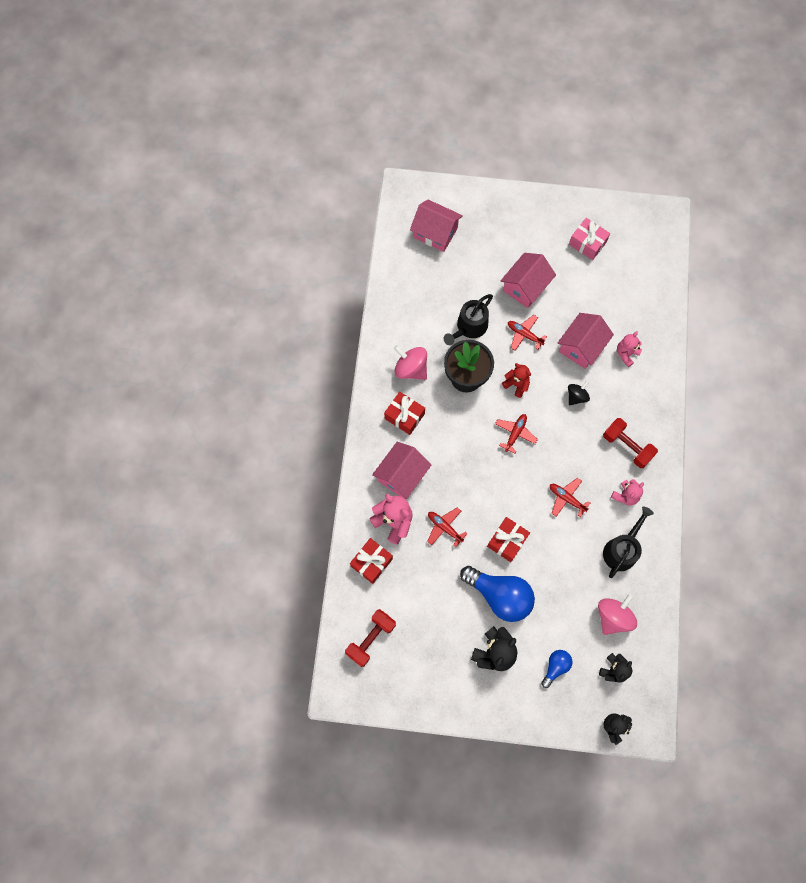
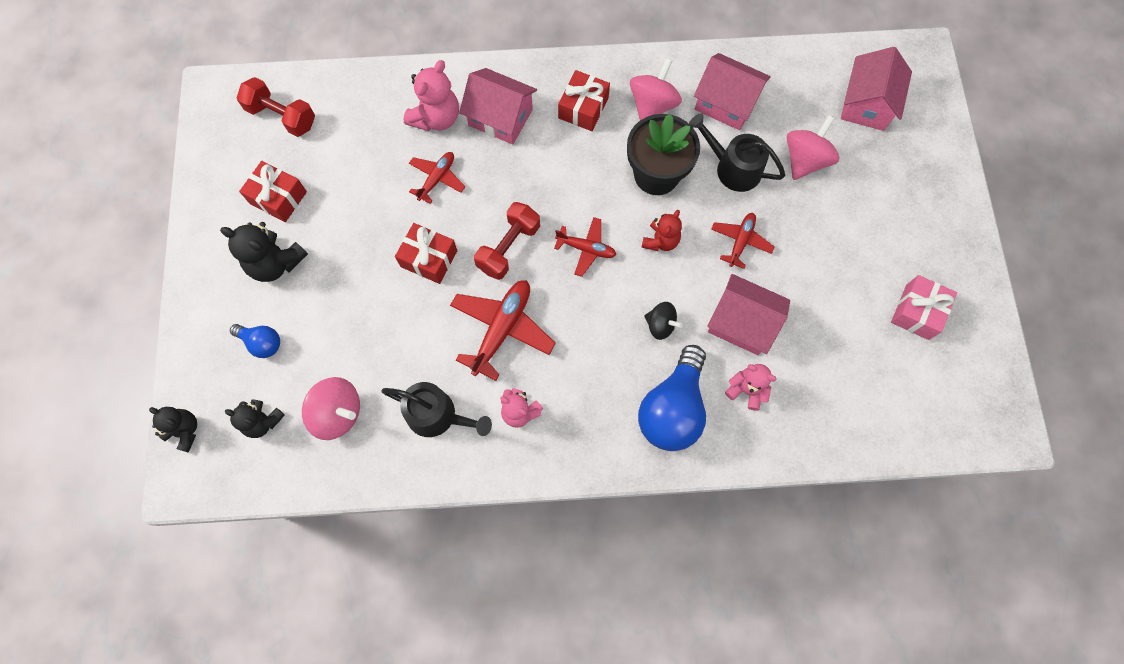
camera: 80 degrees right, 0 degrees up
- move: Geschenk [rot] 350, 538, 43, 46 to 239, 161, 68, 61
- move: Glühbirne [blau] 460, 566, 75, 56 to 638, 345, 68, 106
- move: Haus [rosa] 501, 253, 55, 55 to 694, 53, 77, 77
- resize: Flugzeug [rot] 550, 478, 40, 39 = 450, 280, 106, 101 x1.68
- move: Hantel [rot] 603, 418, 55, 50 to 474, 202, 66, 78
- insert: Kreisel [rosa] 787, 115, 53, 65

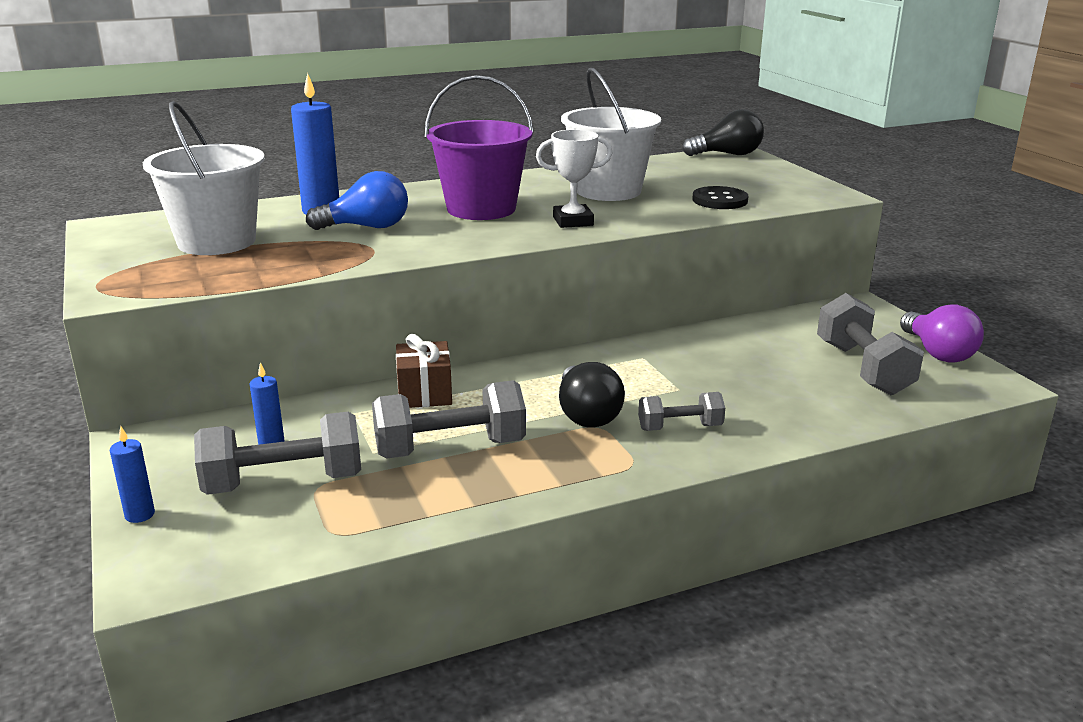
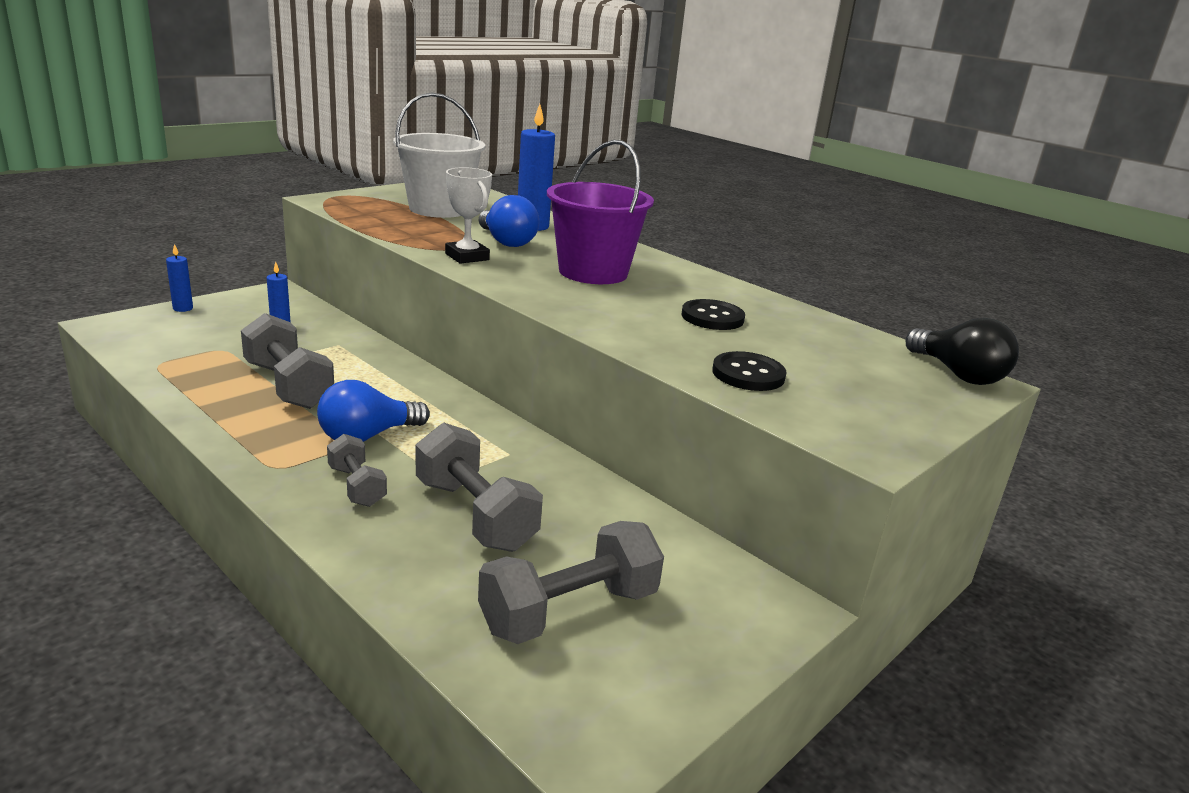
camera: 65 degrees right, 0 degrees up
- move: Hantel [grau] 194, 412, 167, 83 to 416, 422, 127, 130
- delete: Geschenk [braun] 396, 334, 56, 74
- move: Pokal [weiß] 536, 129, 76, 99 to 445, 167, 47, 97
- recolor: Glühbirne [schwarz] 559, 362, 66, 65 to Glühbirne [blau] 317, 380, 113, 62
- replace: Eimer [weiß] 561, 68, 100, 133 to Knopf [schwarz] 681, 299, 64, 31
- delete: Glühbirne [lila] 900, 304, 84, 59

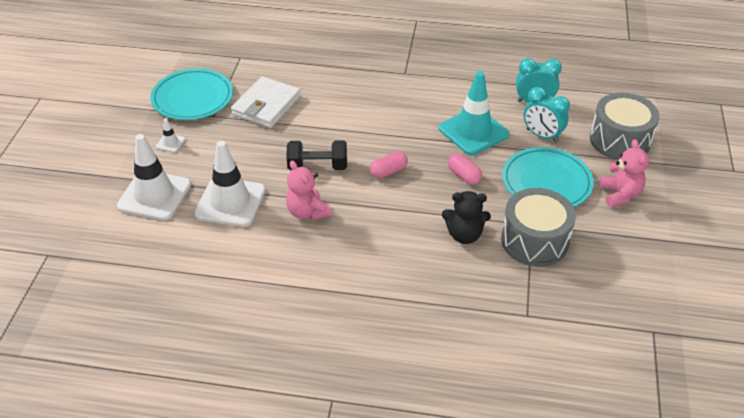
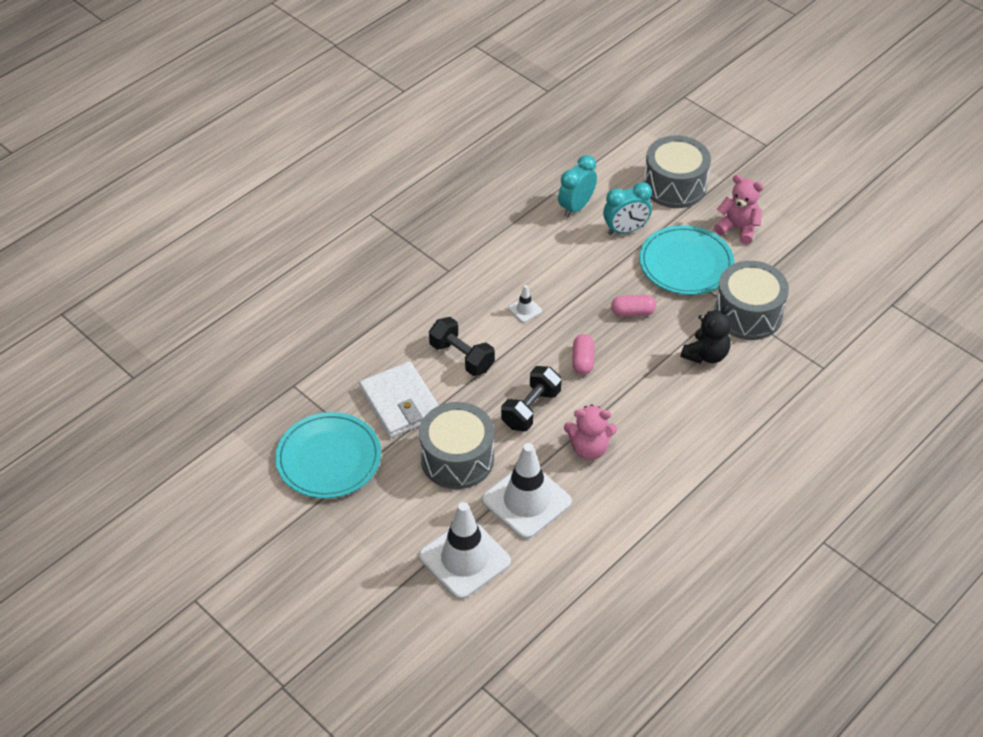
camera: 55 degrees left, 5 degrees up
- move: Leitkegel [weiß] 156, 118, 29, 34 to 508, 285, 34, 38
- delete: Leitkegel [türkis] 439, 71, 70, 84
- insert: Trommel [grau] 419, 402, 75, 87
- insert: Hantel [schwarz] 429, 317, 66, 59

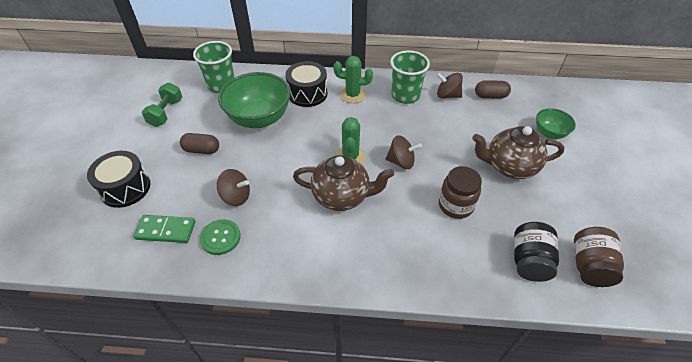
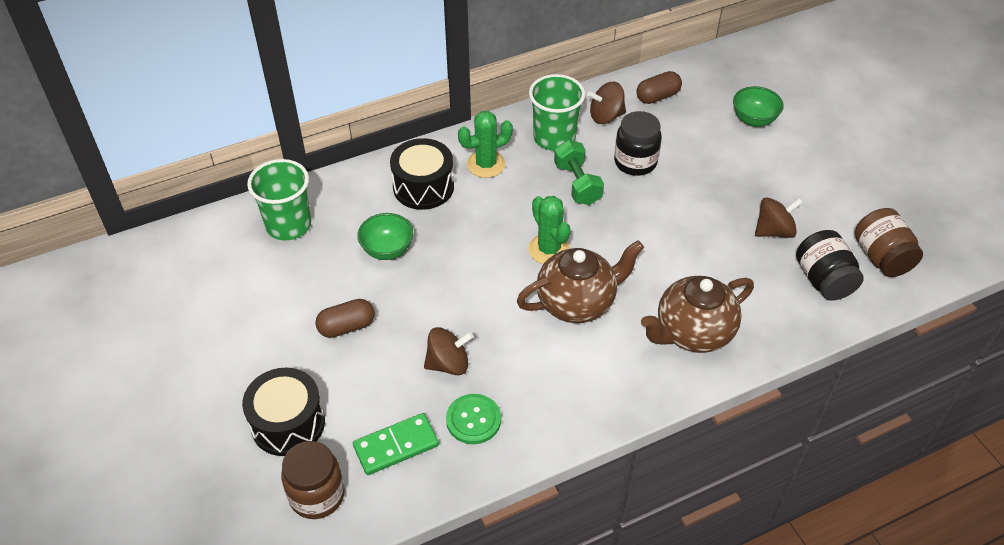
camera: 30 degrees left, 0 degrees up
- move: Hantel [grün] 142, 82, 40, 45 to 554, 140, 50, 65
- resize: Schüssel [grün] 218, 72, 73, 56 = 357, 213, 56, 47 x0.52
- move: Kreisel [braun] 386, 135, 36, 34 to 755, 197, 48, 41
- move: Einmachglas [braun] 439, 166, 43, 53 to 281, 441, 64, 78
- move: Teekanne [braun] 472, 126, 93, 53 to 641, 276, 113, 77
- insert: Einmachglas [schwarz] 614, 111, 48, 65

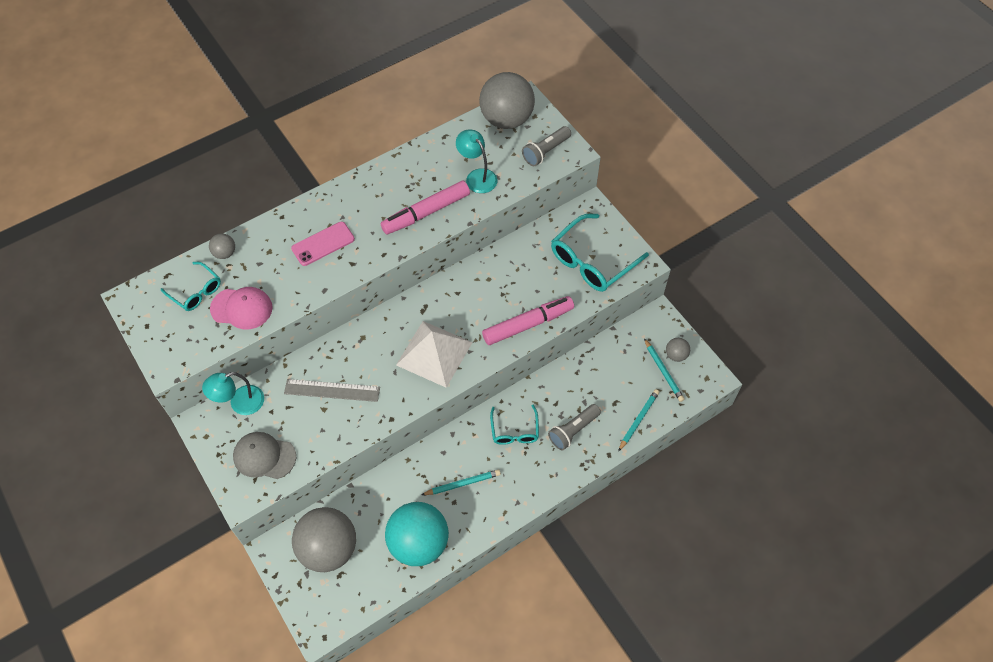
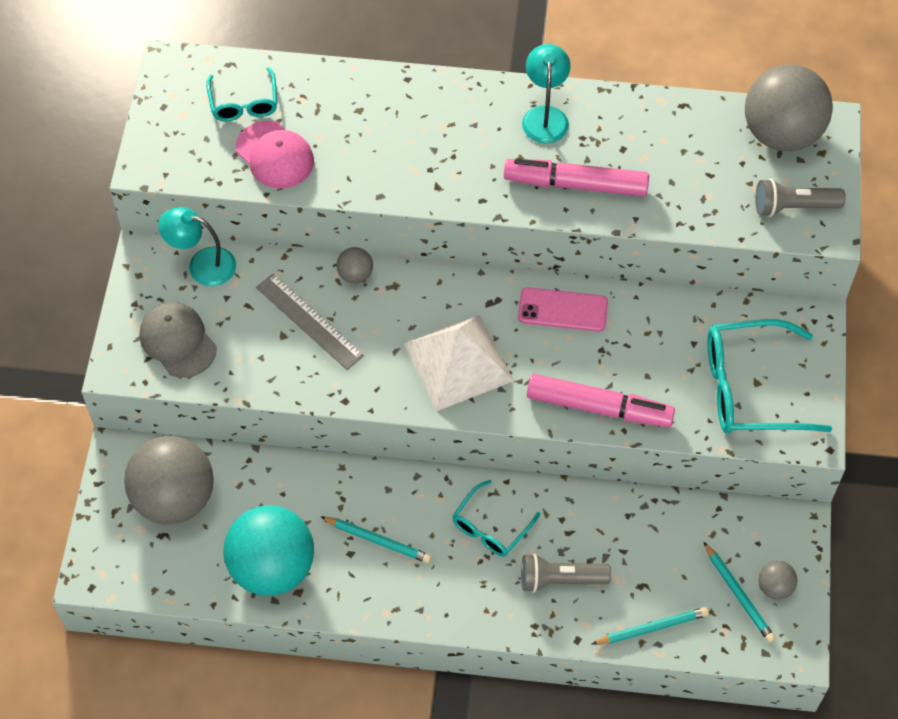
camera: 40 degrees right, 0 degrees up
- move: Ball [grau] 209, 233, 26, 26 to 336, 247, 37, 37
- move: Handy [rosa] 291, 222, 64, 44 to 518, 287, 90, 45
- move: Lampe [türkis] 456, 130, 41, 63 to 522, 44, 49, 99
- rotate: Bleistift [türkis] 644, 338, 40, 64 = 704, 542, 72, 101 45 degrees counterclockwise

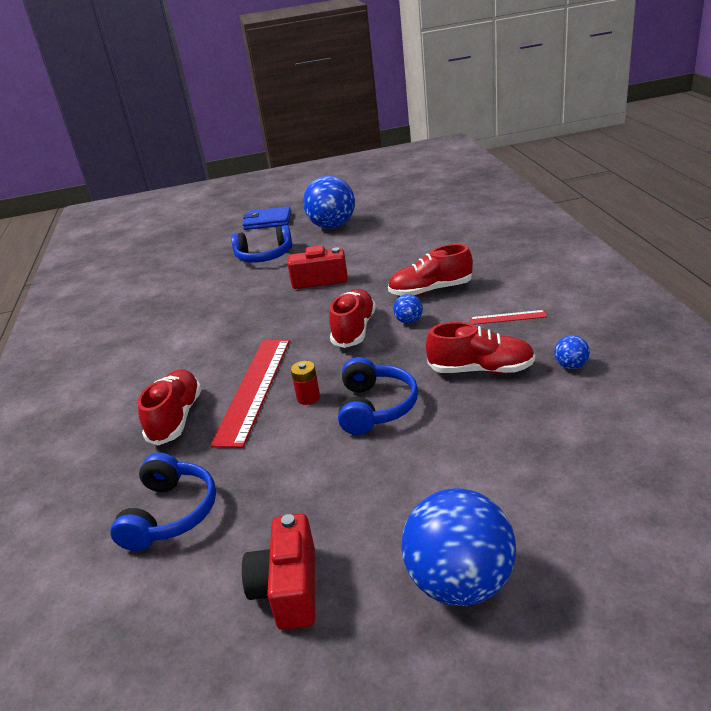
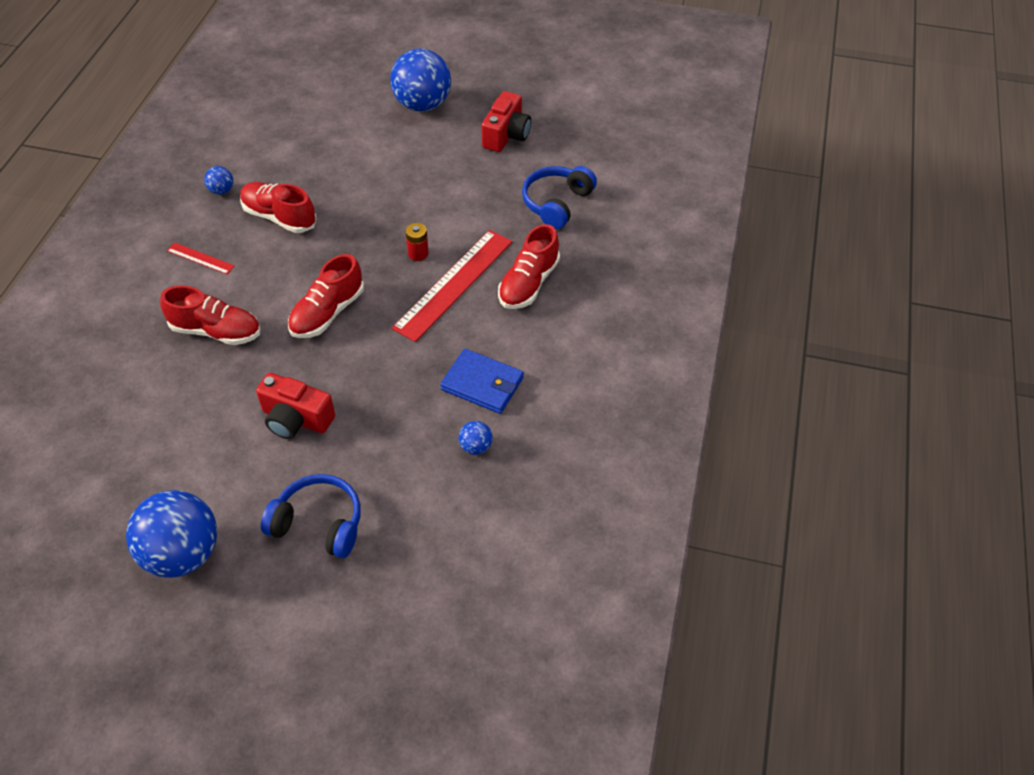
camera: 160 degrees left, 20 degrees up
- move: Geldbörse [blau] 243, 206, 48, 24 to 440, 349, 84, 65
- delete: Kopfhörer [blau] 338, 357, 80, 78
- move: Ball [blau] 393, 294, 30, 30 to 459, 421, 34, 34

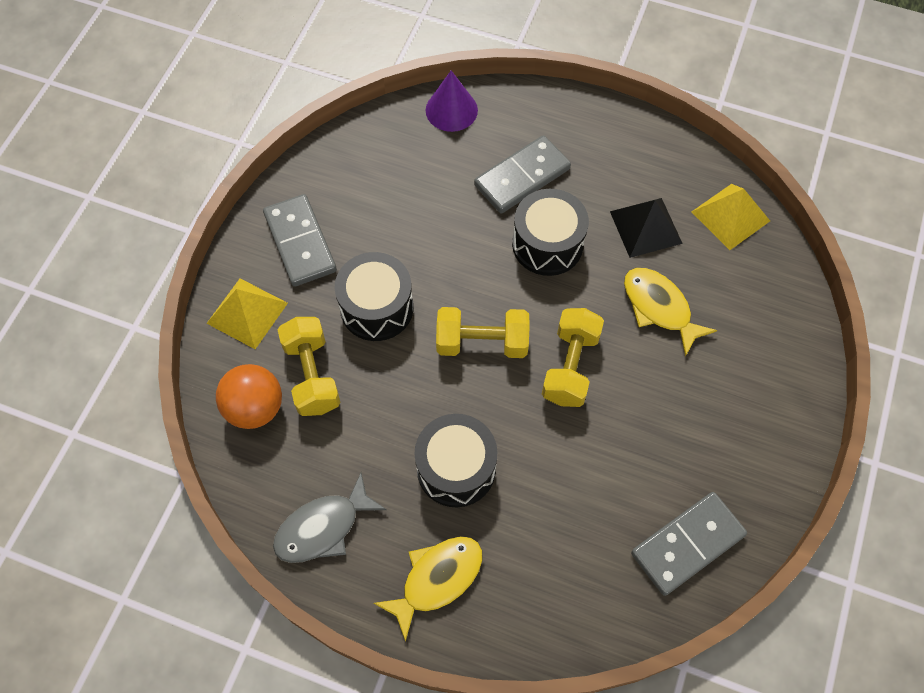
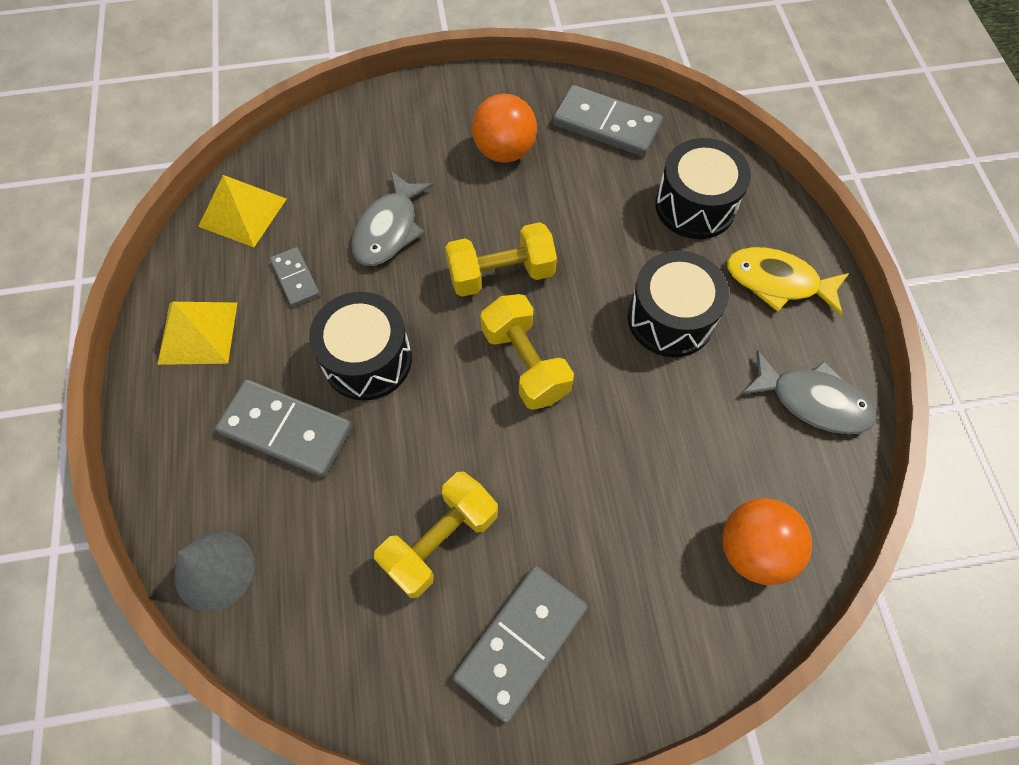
camera: 120 degrees left, 0 degrees up
- move: Pyramide [gelb] 206, 278, 82, 71 to 157, 302, 80, 63
- move: Hantel [gelb] 277, 317, 64, 99 to 374, 472, 124, 126
- move: Trommel [schwarz] 335, 252, 79, 89 to 655, 138, 96, 101
- recolor: Kegel [lila] 426, 70, 52, 62 to Kegel [grau] 175, 531, 80, 80
- replace: Pyramide [schwarz] 610, 198, 73, 60 to Dominostein [grau] 270, 247, 50, 60
- recolor: Fisch [gelb] 624, 268, 93, 89 to Fisch [grau] 351, 171, 83, 95
- insert: Ball [orange] 472, 94, 65, 69

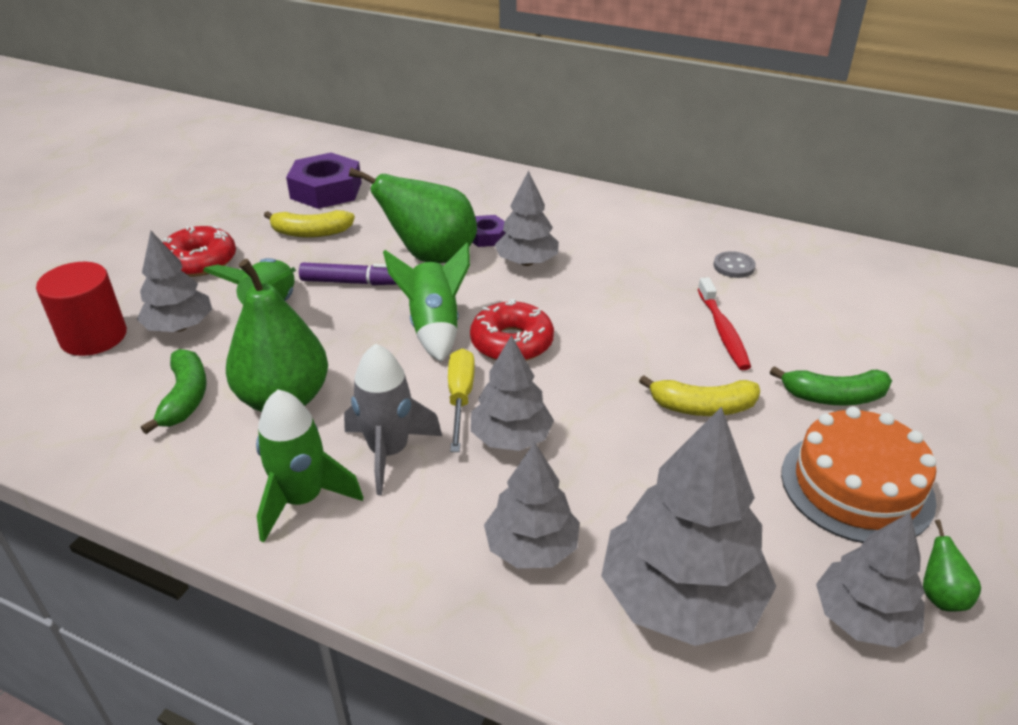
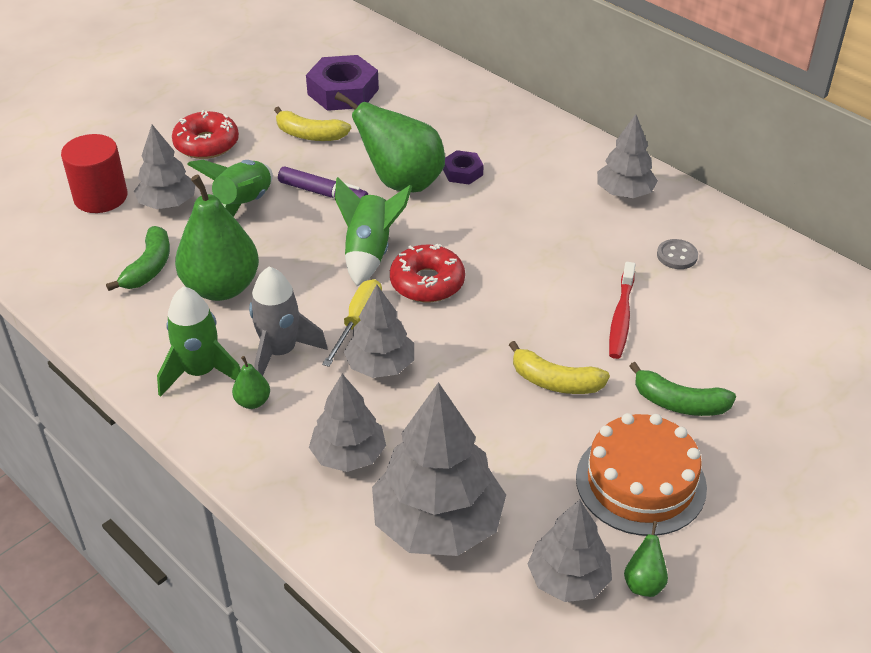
camera: 20 degrees right, 5 degrees up
- move: Baum [grau] 495, 170, 64, 96 to 597, 114, 61, 84
- insert: Birne [grün] 232, 356, 38, 53

